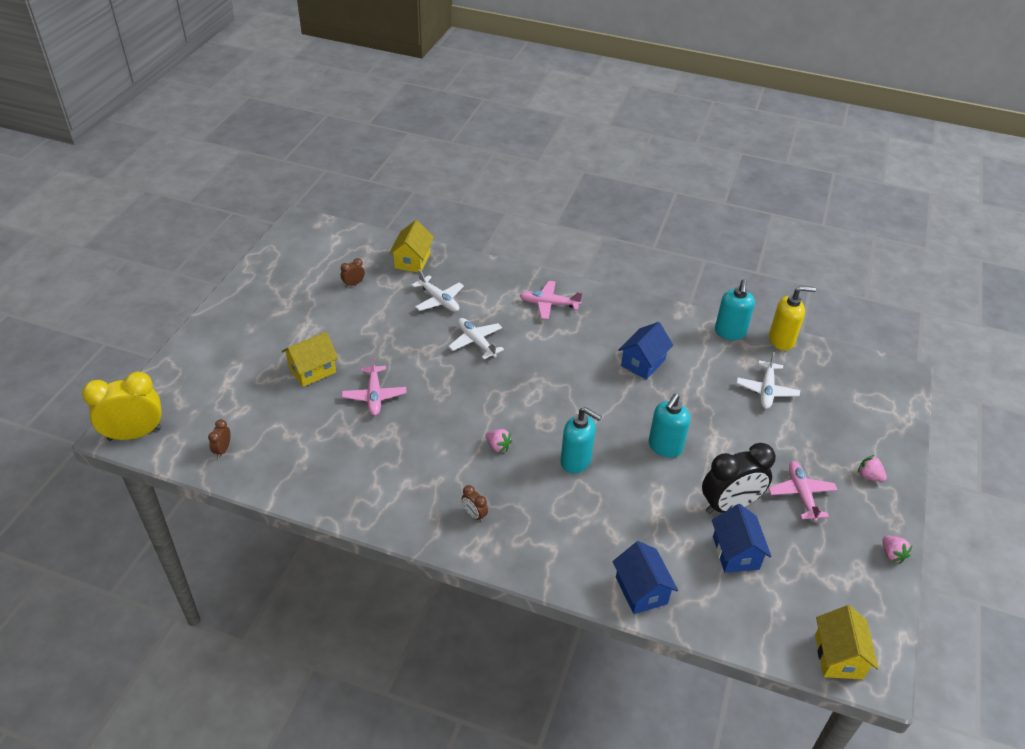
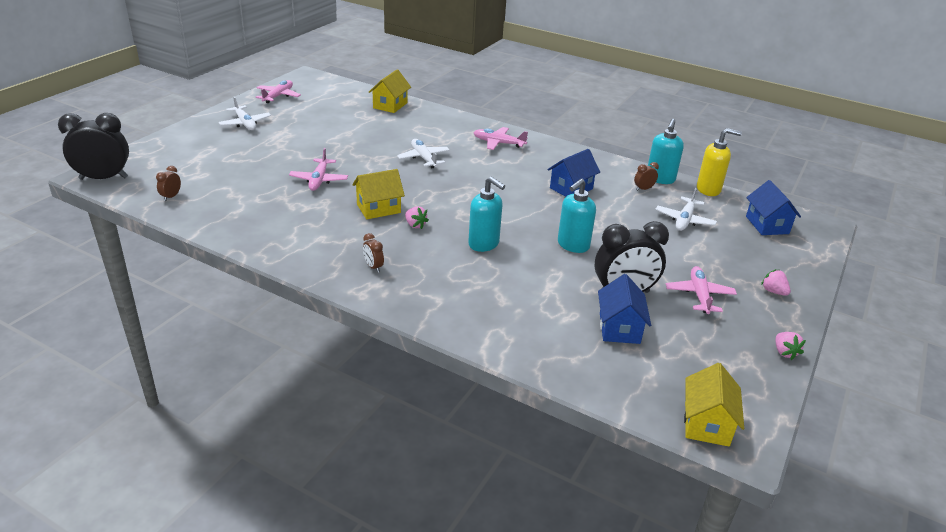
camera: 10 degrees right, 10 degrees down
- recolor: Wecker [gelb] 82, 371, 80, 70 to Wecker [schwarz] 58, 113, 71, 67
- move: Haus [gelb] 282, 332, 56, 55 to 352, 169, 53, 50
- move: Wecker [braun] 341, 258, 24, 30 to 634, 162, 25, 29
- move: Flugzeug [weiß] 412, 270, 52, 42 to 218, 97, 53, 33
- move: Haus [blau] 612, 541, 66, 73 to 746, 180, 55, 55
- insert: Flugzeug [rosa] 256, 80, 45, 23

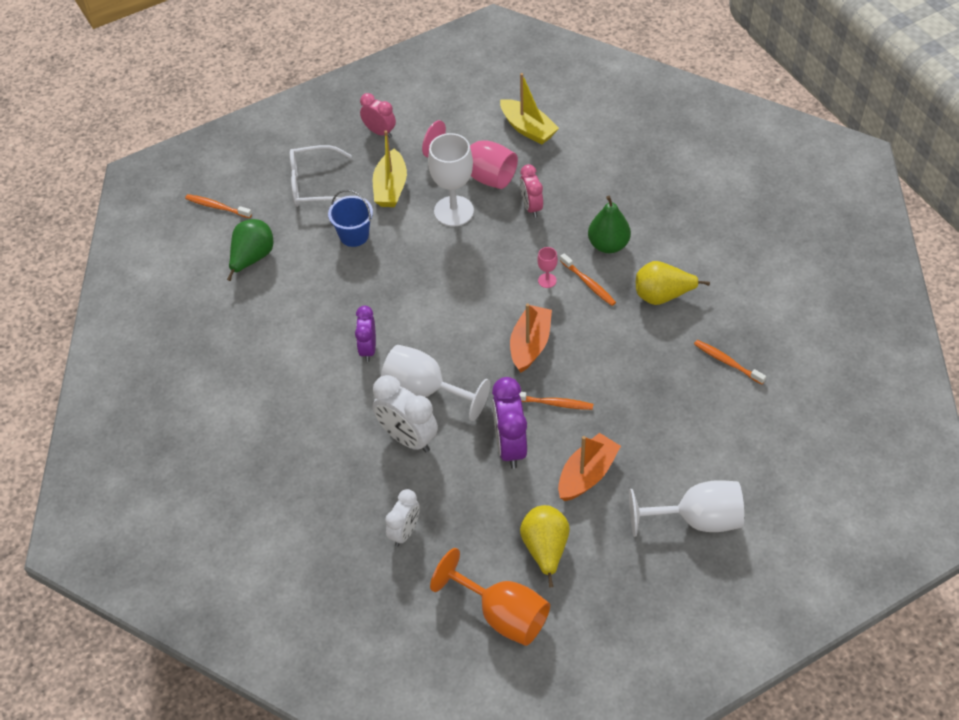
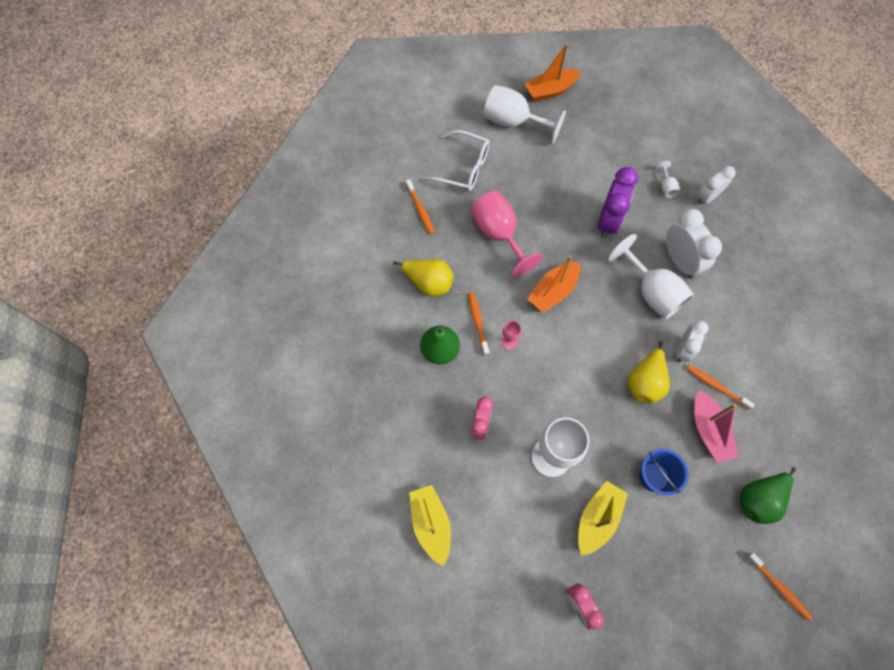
camera: 155 degrees left, 15 degrees up
- move: Brille [weiß] 290, 145, 62, 62 to 421, 130, 69, 61
- recolor: Wecker [lila] 355, 306, 21, 56 to Wecker [weiß] 676, 321, 32, 42
- move: Kelch [rosa] 422, 120, 96, 69 to 471, 191, 72, 86
- delete: Kelch [orange] 430, 548, 120, 98
- move: Zahnbürste [orange] 519, 392, 74, 18 to 687, 365, 68, 45
- move: Birne [gelb] 520, 505, 50, 83 to 628, 341, 42, 63
- move: Boot [orange] 558, 433, 63, 68 to 525, 44, 56, 58
- insert: Kelch [weiß] 656, 161, 24, 37
- insert: Boot [rosa] 695, 390, 44, 73

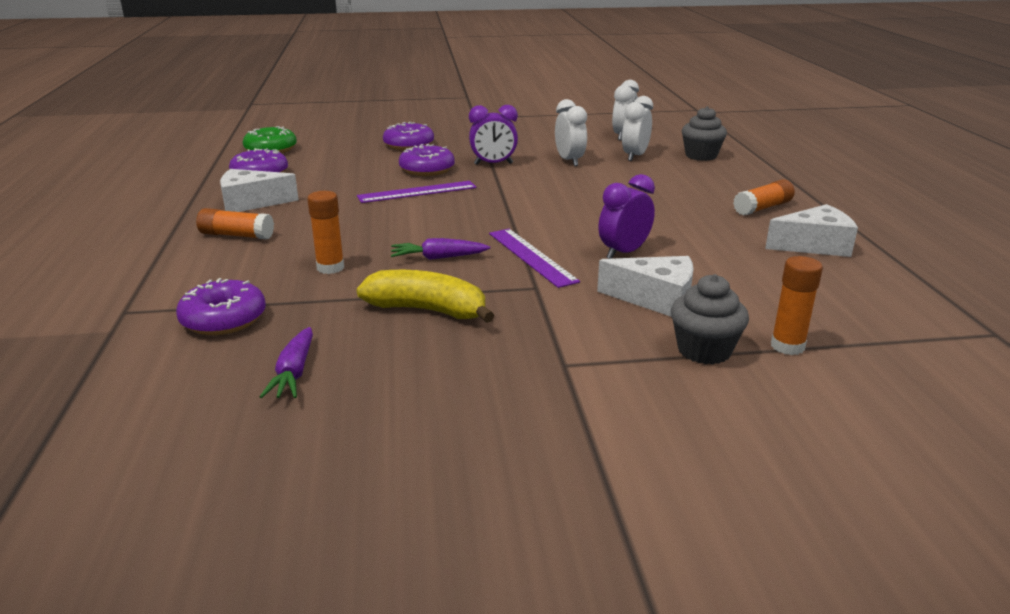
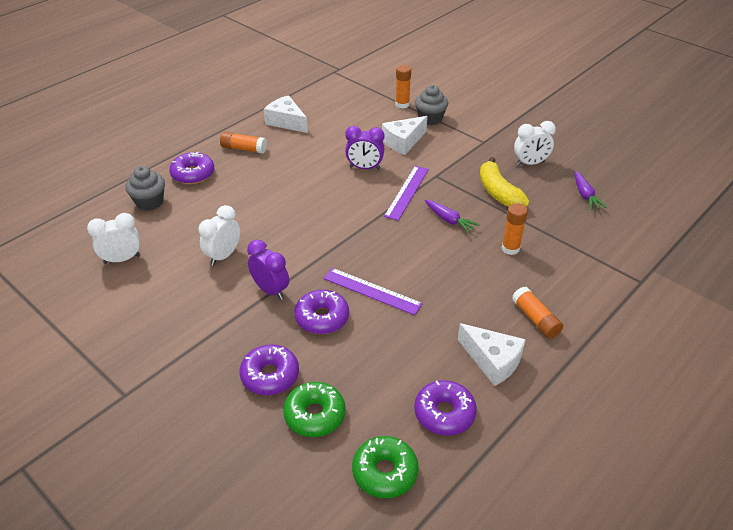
camera: 130 degrees left, 15 degrees up
- move: Donut [lila] 176, 278, 90, 57 to 169, 152, 45, 32
- rotate: Karotte [lila] 260, 327, 53, 71 = 575, 171, 32, 39 120 degrees clockwise
- rotate: Käse [weiß] 597, 256, 97, 61 = 382, 116, 46, 39 105 degrees counterclockwise
- move: Wecker [weiß] 622, 96, 31, 65 to 514, 121, 42, 45
- insert: Donut [grün] 283, 382, 63, 55

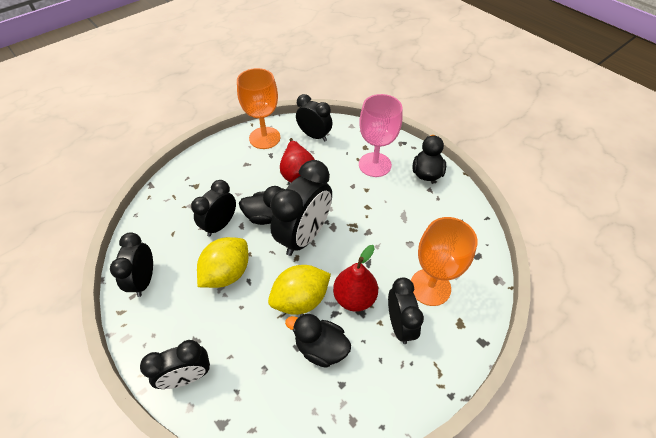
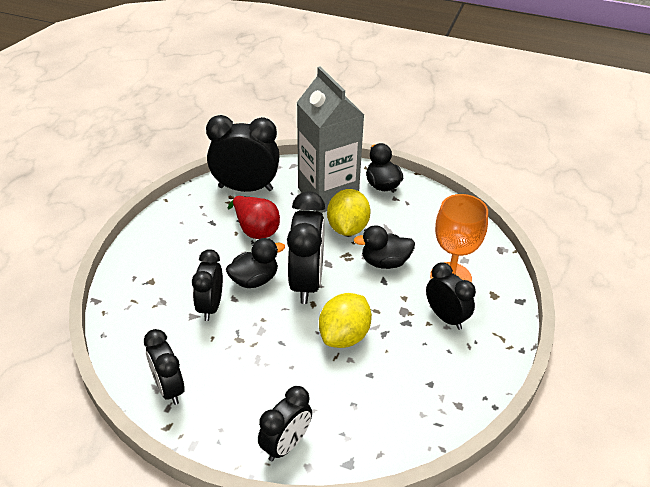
camera: 30 degrees left, 10 degrees down
- move: Zitrone [gelb] 197, 237, 52, 51 to 327, 189, 44, 47
- delete: Kelch [orange] 237, 68, 43, 81
- move: Ente [schwarz] 285, 314, 66, 54 to 353, 225, 62, 44
- resize: Wecker [schwarz] 296, 94, 37, 48 = 206, 115, 74, 77 x1.59
- delete: Birne [rot] 333, 245, 45, 67
- replace: Kelch [rosa] 359, 94, 44, 83 to Getränkekarton [grau] 297, 66, 67, 147

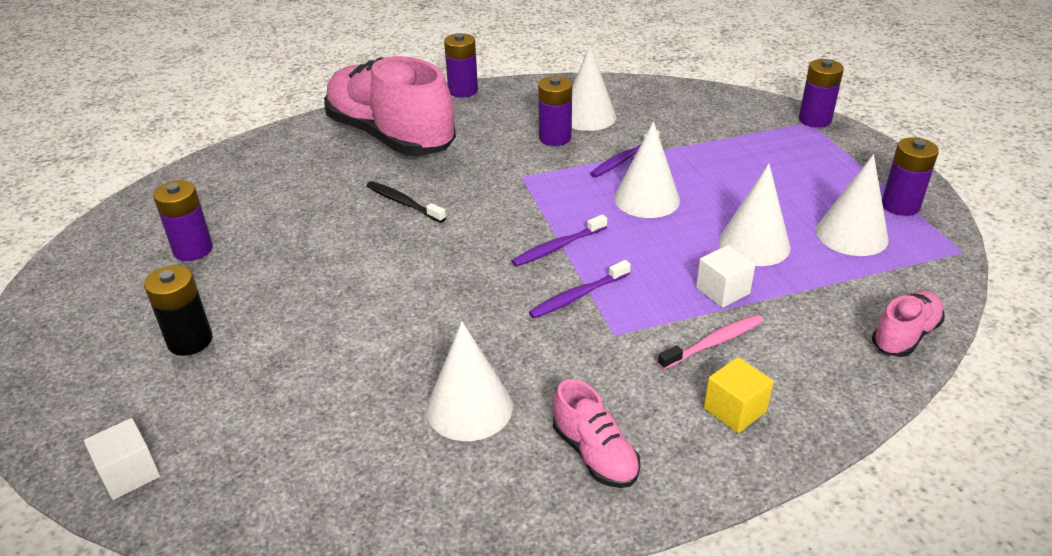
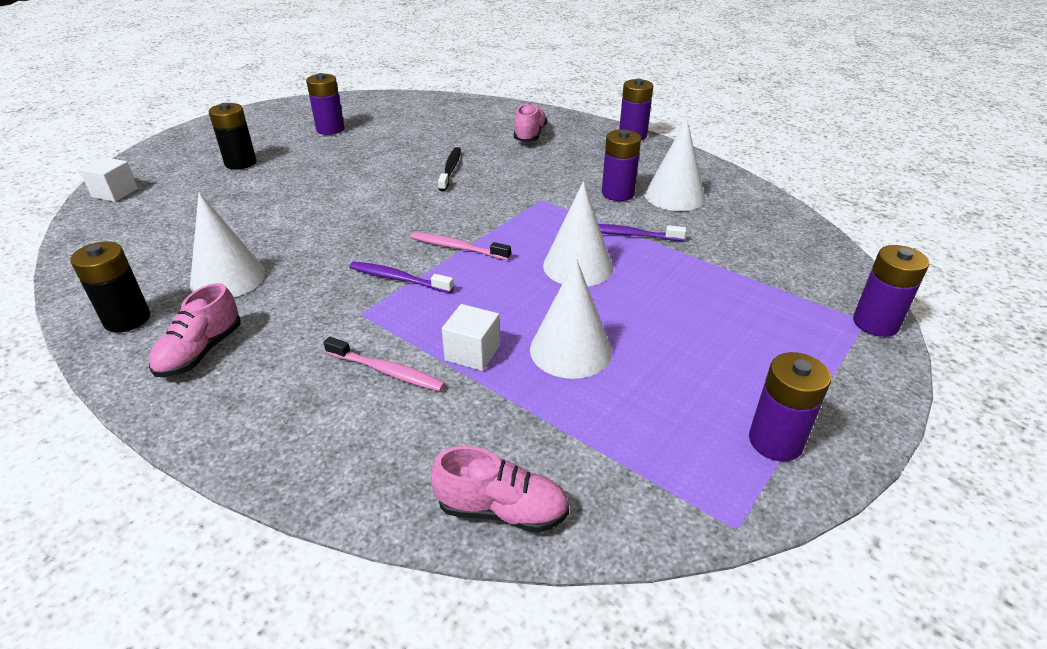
camera: 55 degrees right, 0 degrees up
- resize: Schuh [rosa] 324, 56, 132, 100 = 514, 104, 33, 38 x0.44
- recolor: Zahnbürste [lila] 512, 214, 95, 53 to Zahnbürste [rosa] 411, 232, 100, 28
- delete: Kubus [gelb] 704, 357, 70, 76
- delete: Kegel [weiß] 816, 154, 73, 102
- insert: Batterie [schwarz] 70, 241, 80, 91

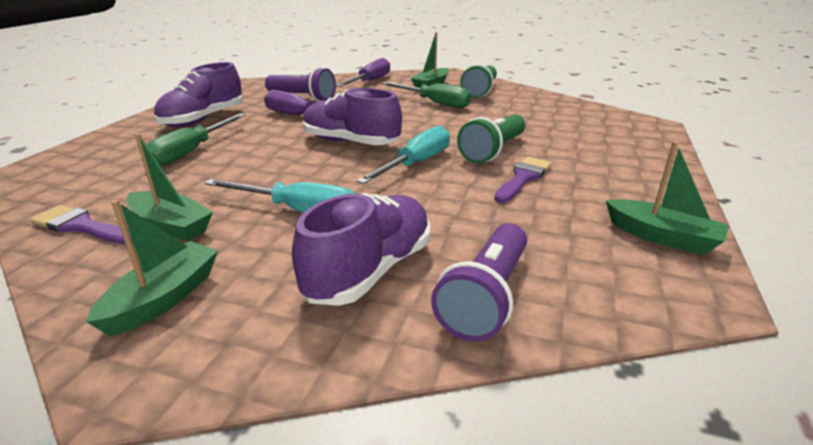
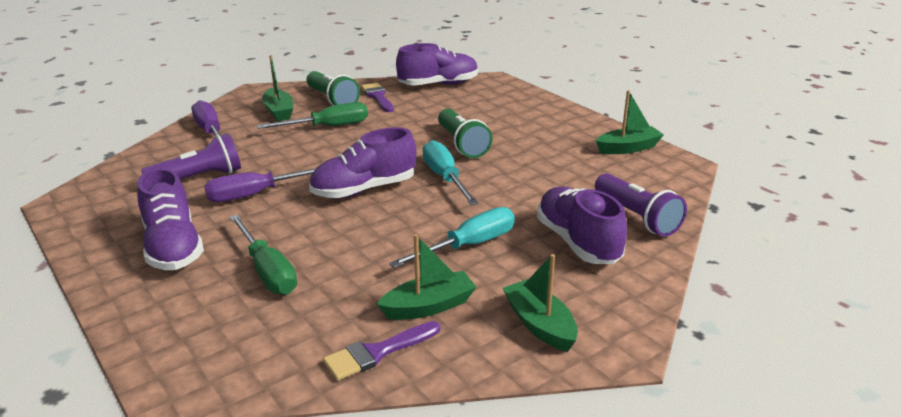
camera: 55 degrees left, 0 degrees up
- move: Pinsel [lila] 494, 157, 58, 46 to 361, 83, 33, 29
- insert: Schuh [lila] 396, 43, 82, 43

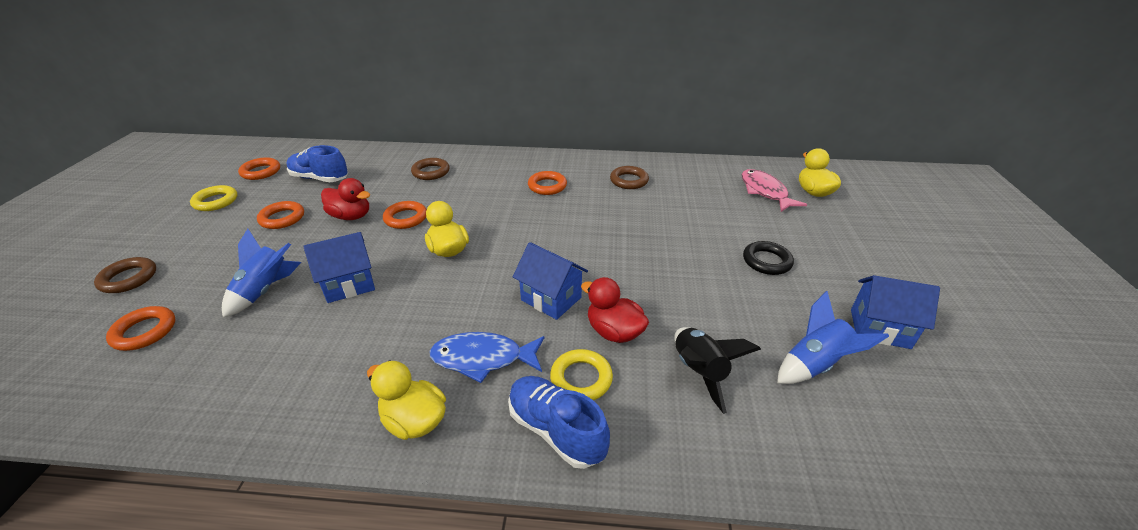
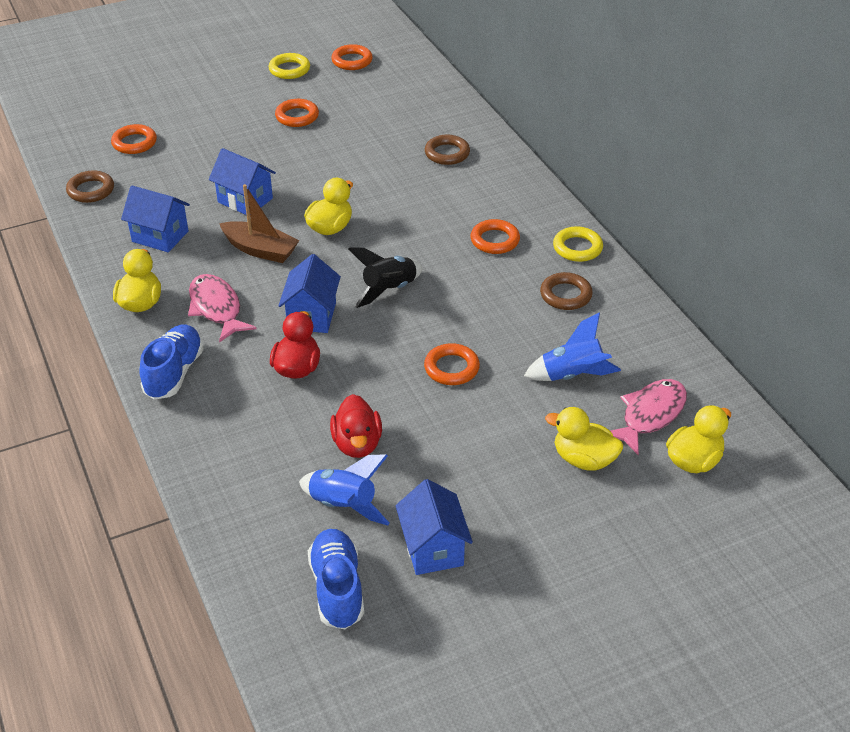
camera: 60 degrees right, 5 degrees up
- move: Ring [braun] 94, 257, 62, 36 to 66, 170, 48, 33
- move: Rakete [blau] 222, 229, 79, 89 to 524, 312, 97, 69
- move: Schuh [blau] 287, 145, 61, 37 to 308, 529, 56, 100
- move: Ente [rot] 321, 178, 49, 42 to 330, 394, 52, 64
- move: Ring [orange] 383, 201, 44, 28 to 424, 343, 56, 42
- recolor: Fisch [blau] 429, 332, 115, 51 to Fisch [rosa] 188, 274, 69, 68
- move: Ring [gelb] 550, 349, 63, 51 to 553, 227, 50, 35
- move: Rakete [schwarz] 674, 327, 87, 87 to 348, 247, 75, 61
- delete: Ring [schwarz] 743, 241, 51, 34
- insert: Haus [blau] 121, 185, 69, 67
- insert: Boot [braun] 219, 184, 80, 79
- insert: Ente [gelb] 545, 407, 78, 64

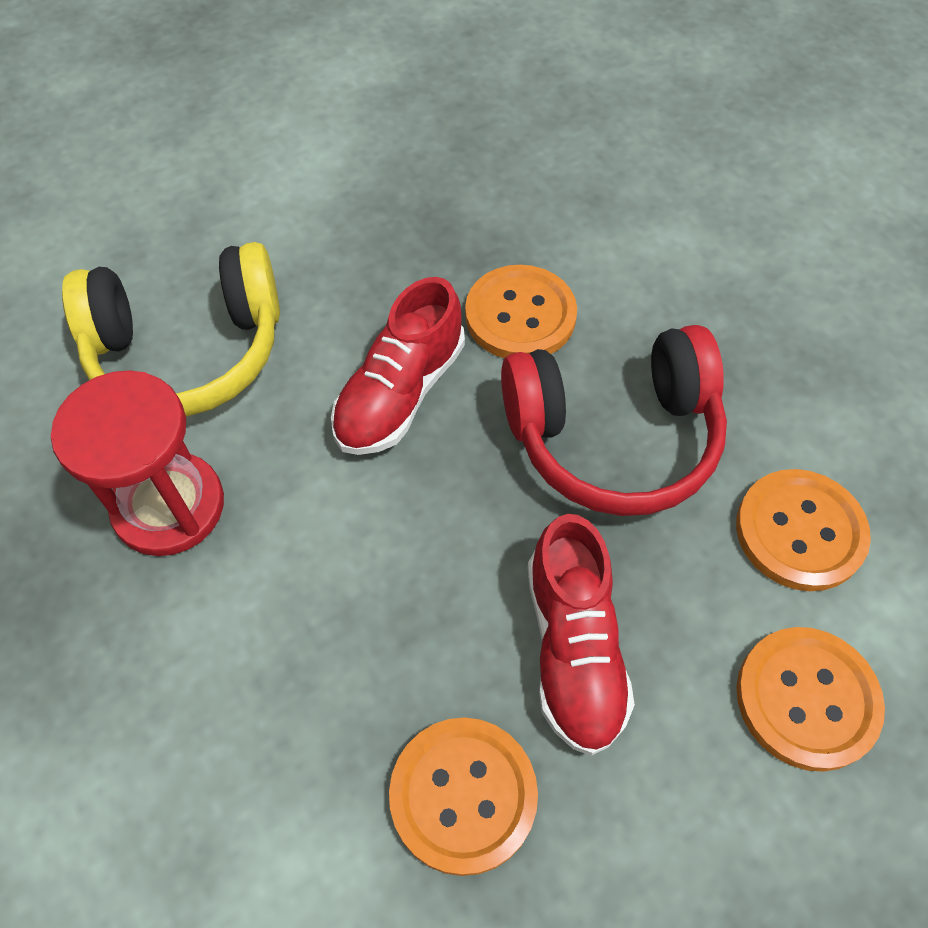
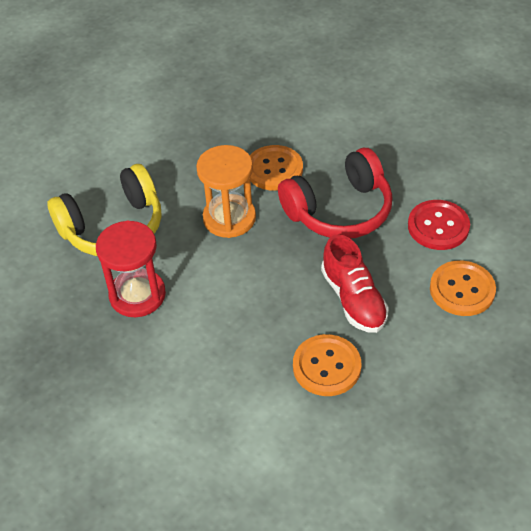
camera: 15 degrees left, 10 degrees down
- replace: Schuh [rot] 331, 277, 134, 178 to Sanduhr [orange] 196, 145, 60, 93
- recolor: Knopf [orange] 736, 469, 135, 122 to Knopf [rot] 408, 200, 62, 50

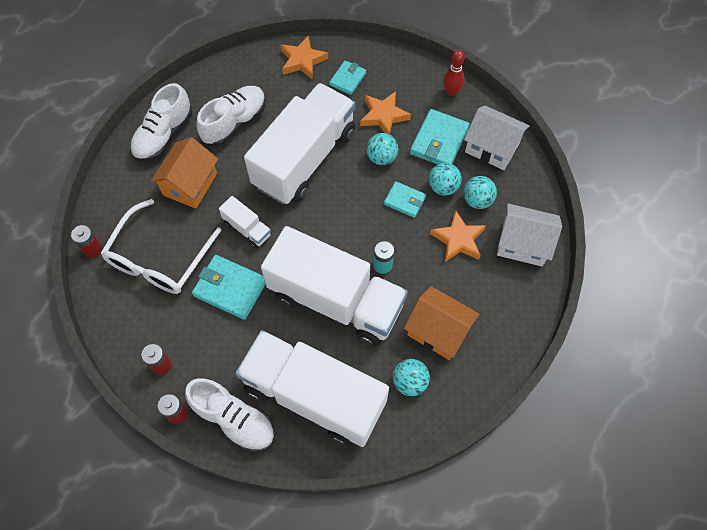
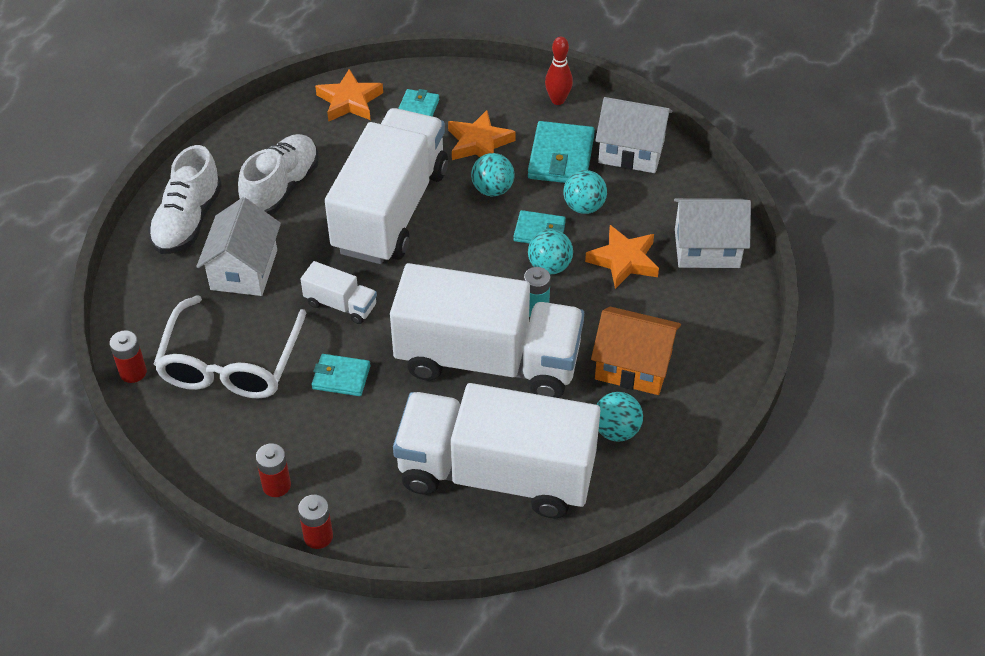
camera: 15 degrees left, 15 degrees down
- recolor: Haus [orange] 150, 137, 68, 72 to Haus [weiß] 196, 197, 85, 99
- delete: Schuh [weiß] 185, 378, 90, 74
- resize: Geldbörse [türkis] 192, 255, 74, 65 = 312, 354, 59, 42 x0.61
- move: Ball [türkis] 463, 176, 34, 33 to 528, 229, 45, 45

